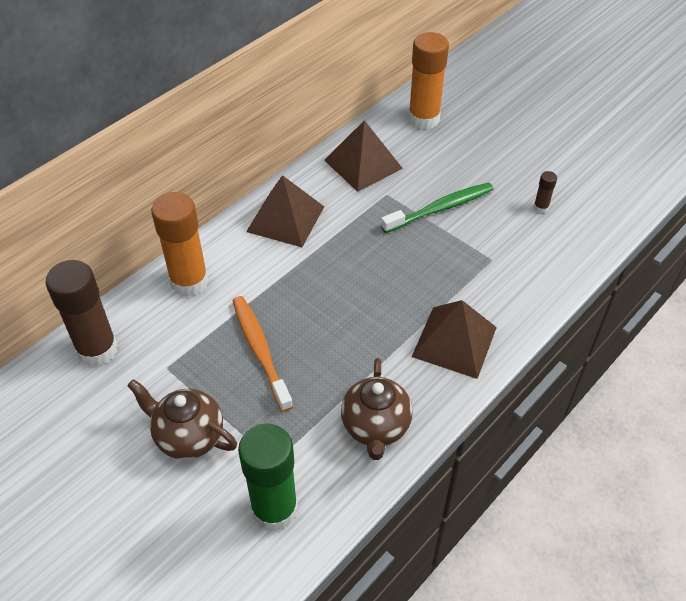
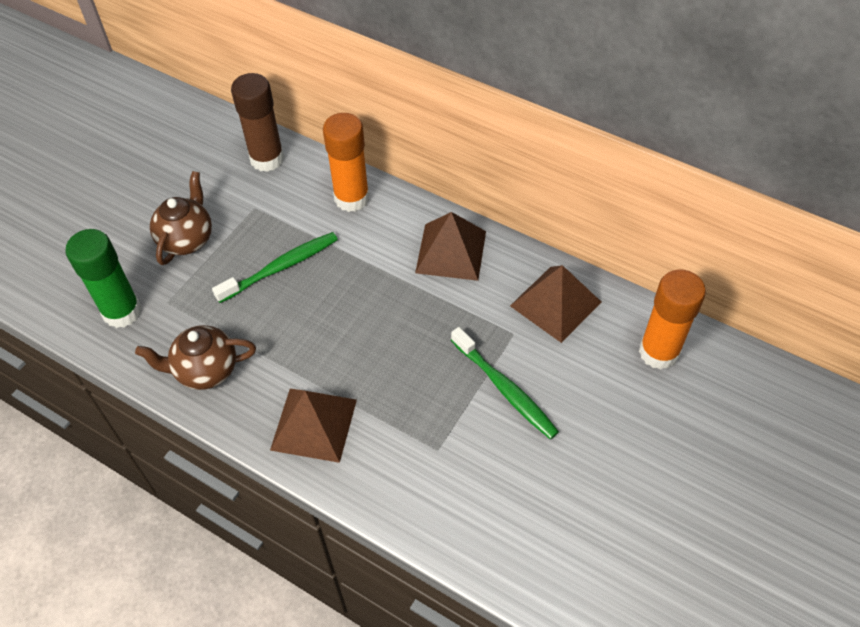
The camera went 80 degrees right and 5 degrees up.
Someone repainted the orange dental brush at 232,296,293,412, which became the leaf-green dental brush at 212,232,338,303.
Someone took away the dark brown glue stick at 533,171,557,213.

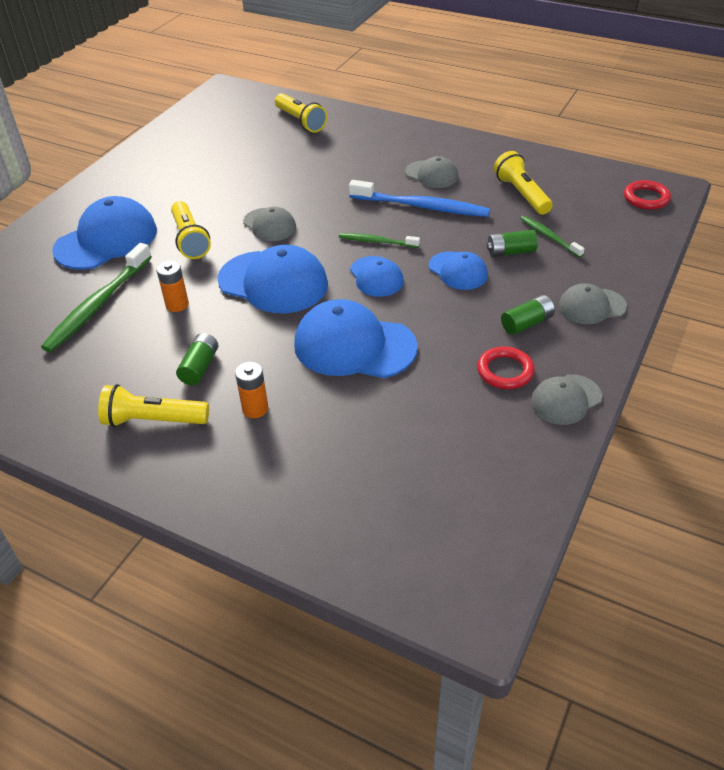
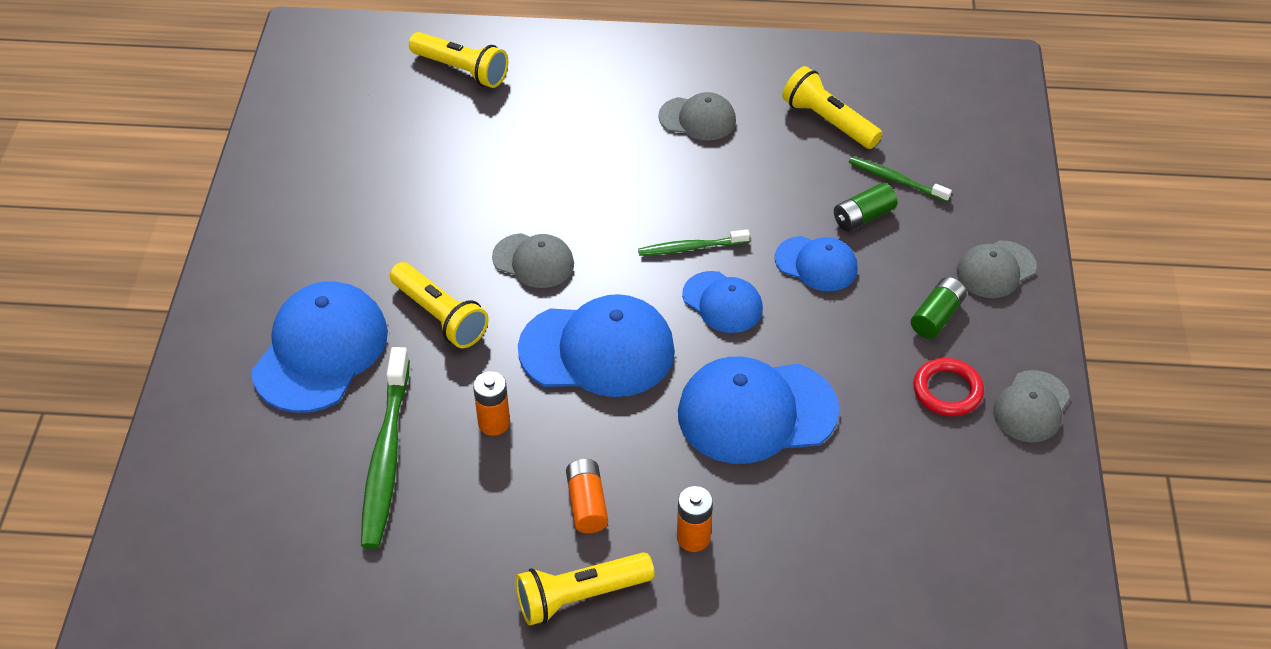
The camera went 25 degrees left and 5 degrees up.
Someone repainted the leaf-green AA battery at 176,333,218,385, which became the orange AA battery at 566,459,608,533.
Someone took away the blue dental brush at 349,180,490,217.
Someone took away the scarlet hoop at 624,180,671,210.

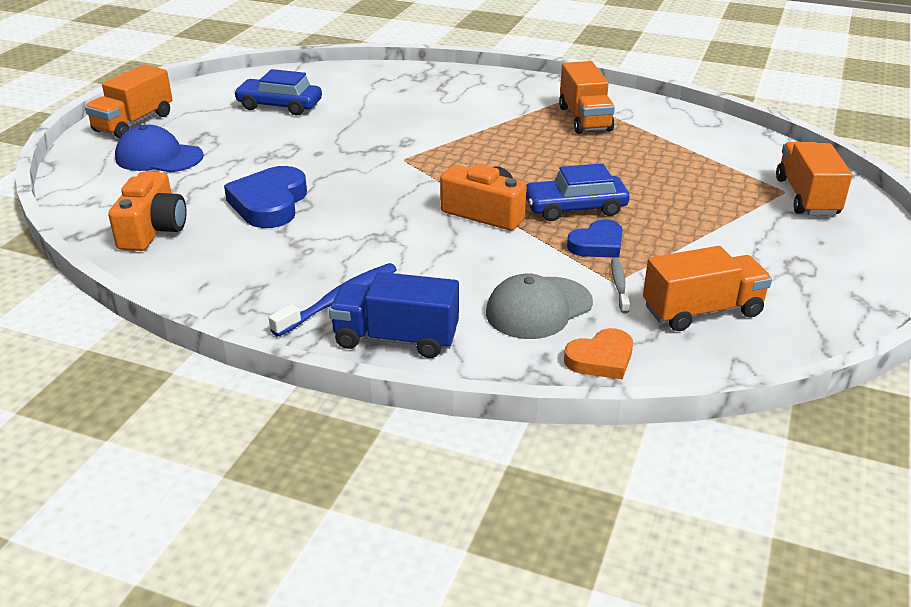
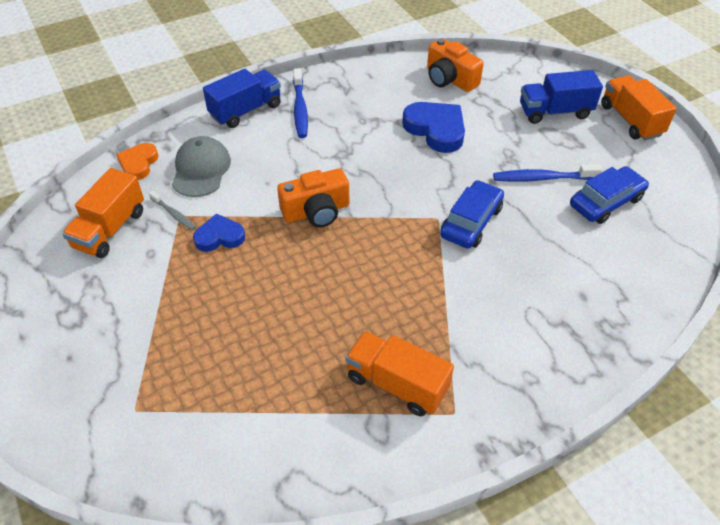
The camera went 130 degrees right and 15 degrees up.
Someone rotated the blue heart at 567,219,623,258 by 75 degrees clockwise.
Someone carried the blue toy car from 526,163,630,221 to 440,180,504,249.
Someone put down the blue dental brush at 493,165,602,182.
Someone swapped the blue cap at 115,125,204,173 for the blue toy truck at 520,70,603,124.
Someone took away the orange toy truck at 776,142,852,215.

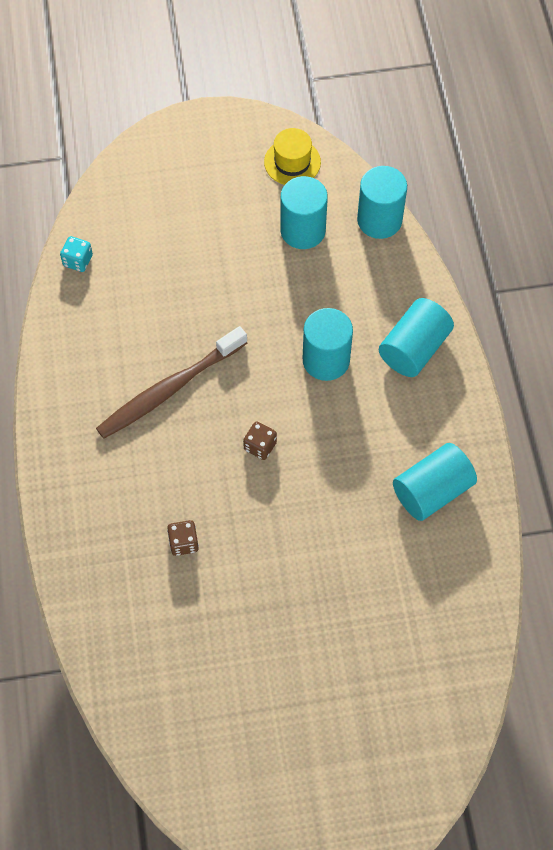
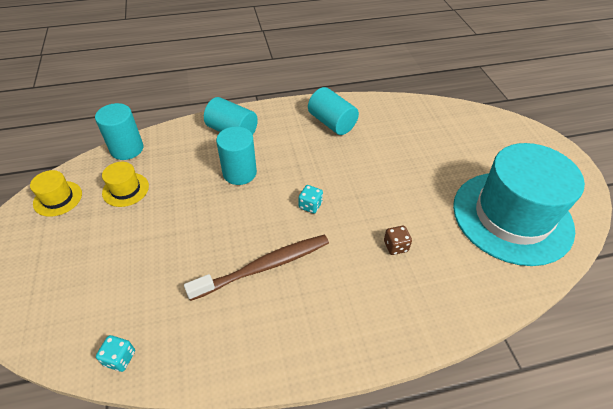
The camera went 95 degrees left and 15 degrees down.
Someone swapped the aqua cylinder at 280,176,328,249 for the bright yellow top hat at 102,162,149,207.
Someone rotated the dark brown dental brush at 96,326,247,439 by 75 degrees counterclockwise.
Someone repainted the dark brown dice at 243,421,277,460, which became the aqua dice at 299,185,323,214.
Someone put down the aqua top hat at 453,143,585,266.

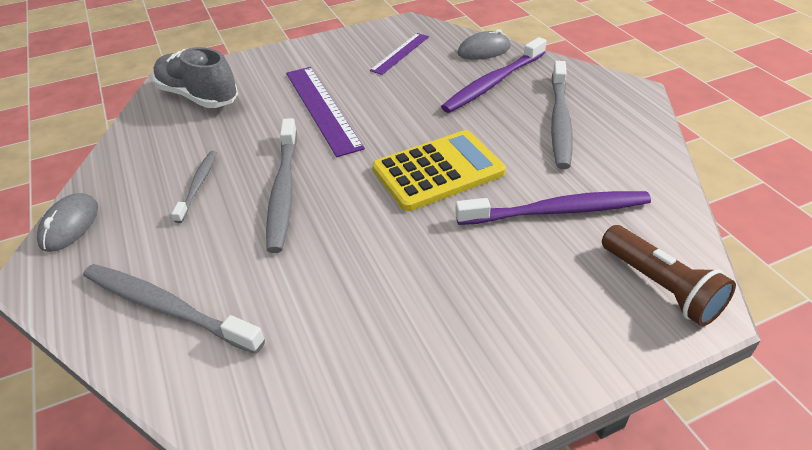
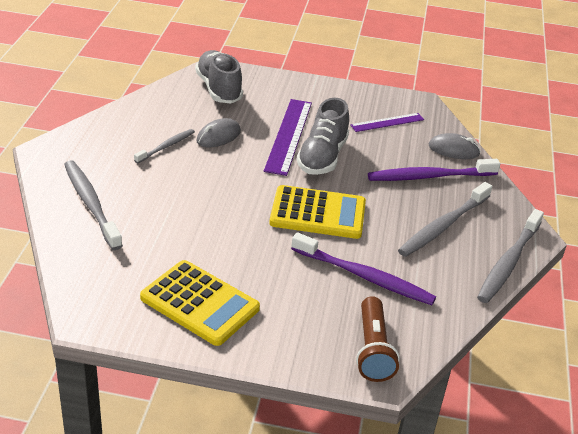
The camera went 30 degrees right and 5 degrees down.
Someone put down the bright yellow adding machine at 140,260,260,346.
Someone carried the ash-grey PC mouse from 37,193,98,252 to 197,118,241,147.
Someone put down the ash-grey sneaker at 297,98,349,175.
Someone carried the ash-grey dental brush from 266,118,297,253 to 477,209,544,303.

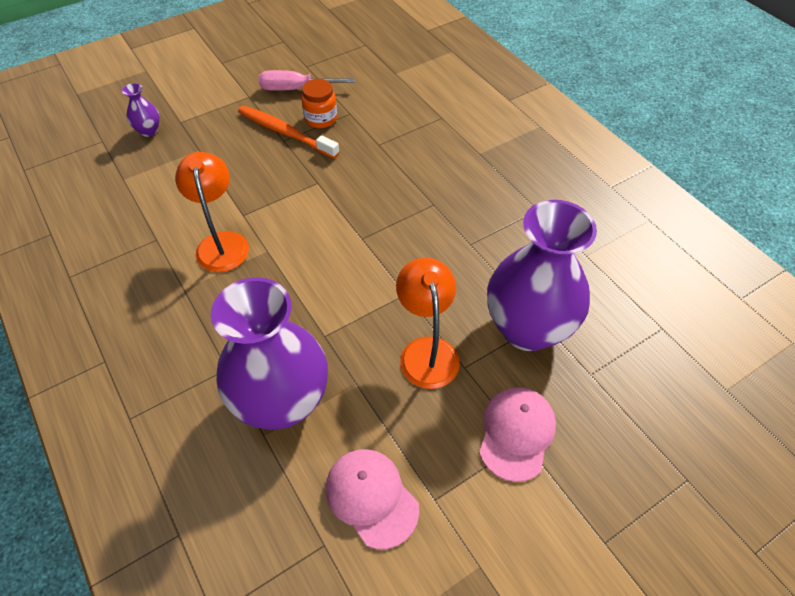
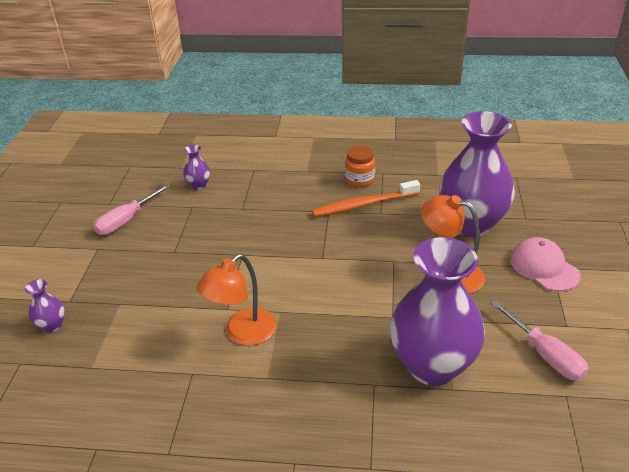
The camera went 50 degrees left and 15 degrees down.
Someone put down the royal purple tall vase at 183,144,210,190.
Someone rotated the orange desk lamp at 175,152,249,272 by 75 degrees counterclockwise.
Someone carried the orange dental brush from 238,106,339,159 to 312,180,420,217.
Someone carried the orange jar from 301,79,337,128 to 345,145,375,187.
Someone swapped the rosy cap at 326,449,419,549 for the rosy hand screwdriver at 490,300,589,381.

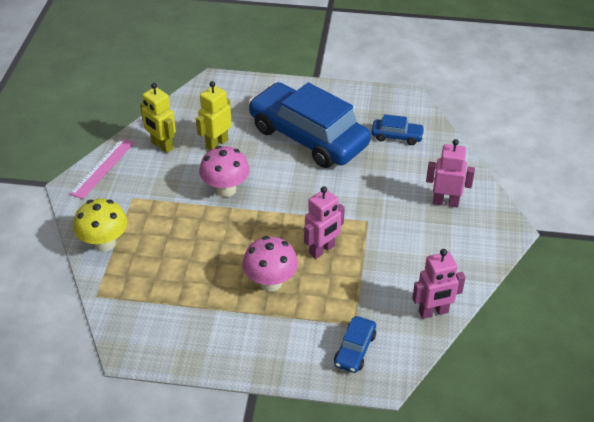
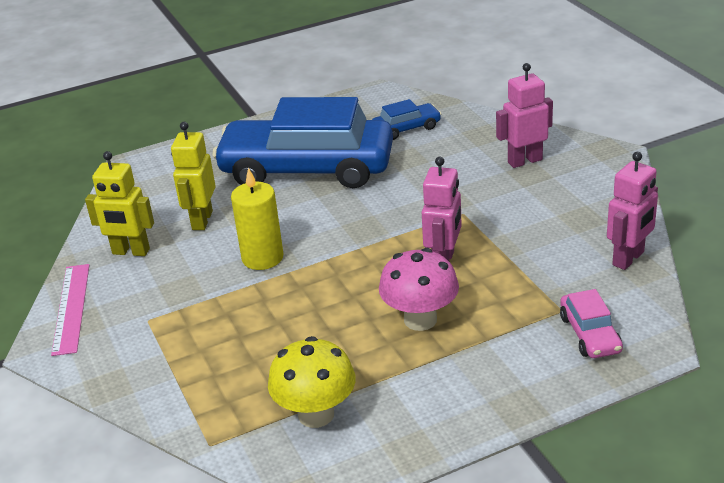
The camera went 30 degrees left and 10 degrees down.
Someone swapped the rosy mushroom at 199,146,250,197 for the bright yellow candle at 231,168,284,270.
Someone carried the bright yellow mushroom from 74,199,127,252 to 268,336,356,428.
Someone repainted the blue toy car at 334,316,376,373, which became the rosy toy car at 560,289,623,358.

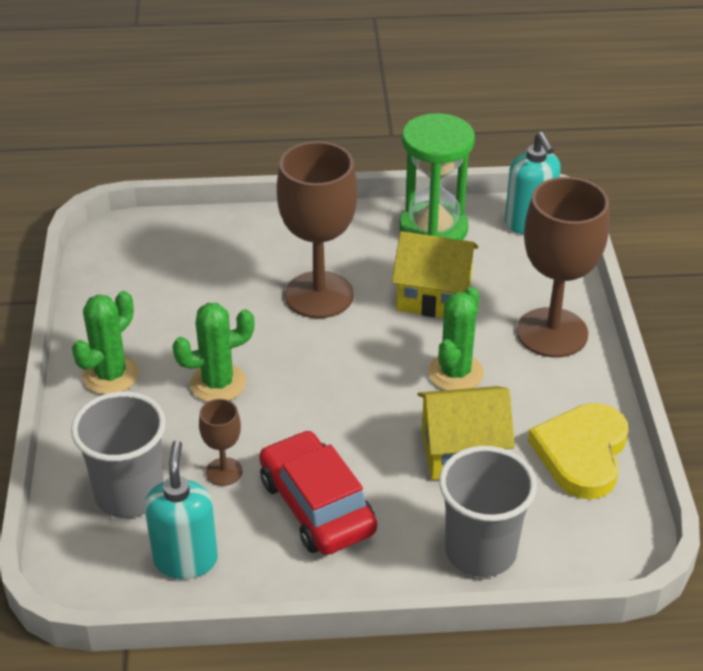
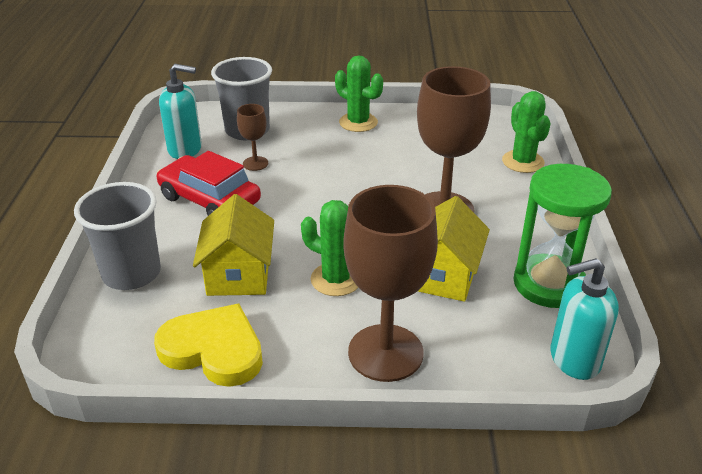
The camera went 95 degrees right and 5 degrees down.
Someone rotated the scarlet toy car at 259,430,377,555 by 120 degrees counterclockwise.
Someone carried the leaf-green cactus from 172,303,255,402 to 502,91,551,173.

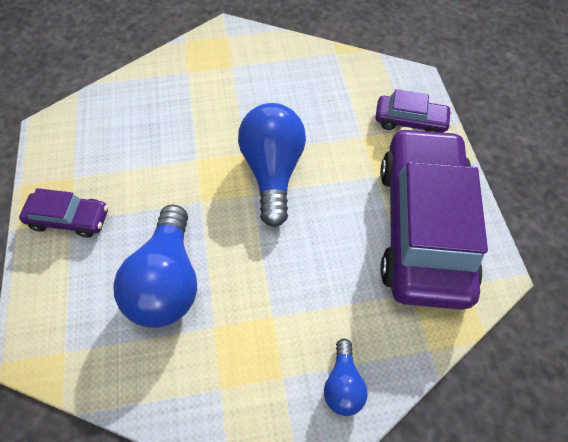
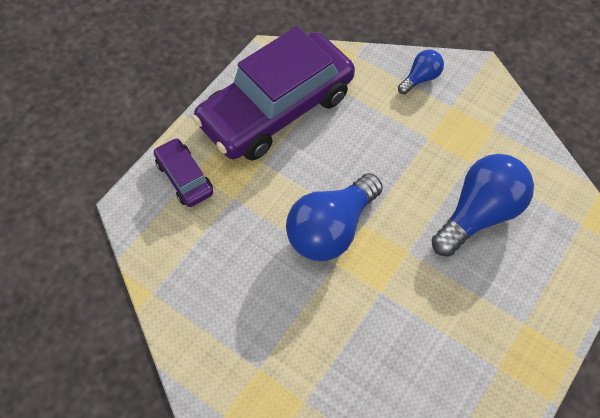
The camera went 135 degrees left and 0 degrees up.
Someone took away the royal purple toy car at 19,188,108,238.

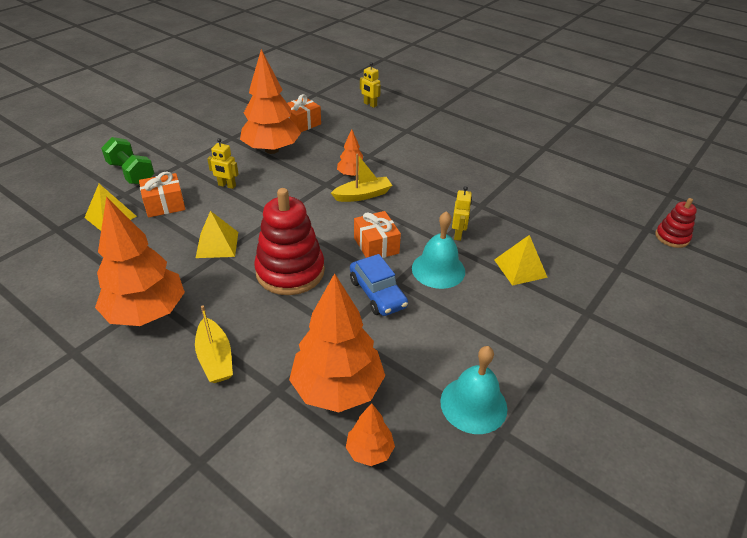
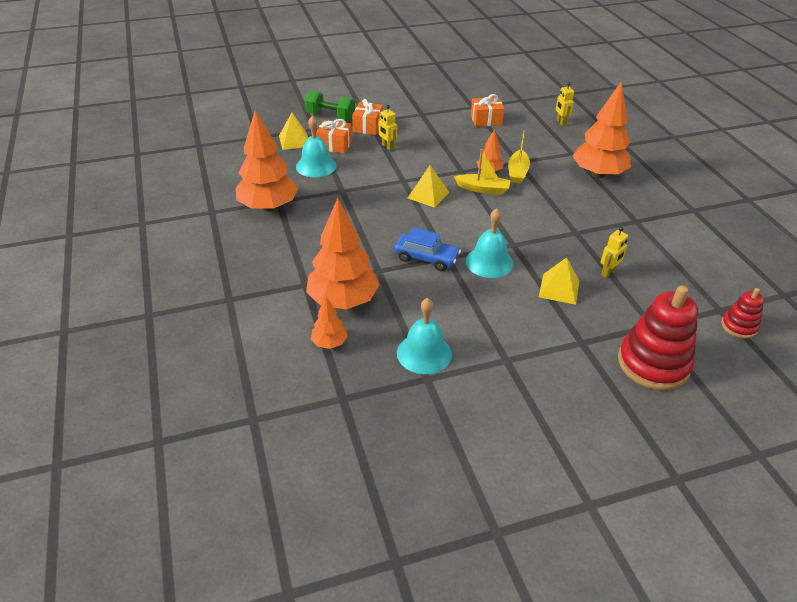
The camera went 35 degrees right and 0 degrees up.
Someone put down the aqua school bell at 296,116,337,177.
Someone rotated the leaf-green free weight at 101,137,155,184 by 60 degrees counterclockwise.
Someone carried the orange present from 354,211,401,258 to 352,99,383,135.
Someone rotated the blue toy car at 350,254,408,316 by 75 degrees counterclockwise.
Someone carried the bright yellow pyramid shape from 196,211,238,258 to 408,165,449,208.
Someone carried the bright yellow sailboat from 195,305,233,383 to 508,131,530,183.
Someone carried the orange tree from 240,49,301,154 to 572,81,631,178.
Someone carried the bright yellow robot from 452,186,472,241 to 601,227,628,278.
Someone carried the scarlet ring stacker from 254,188,325,295 to 618,286,698,390.

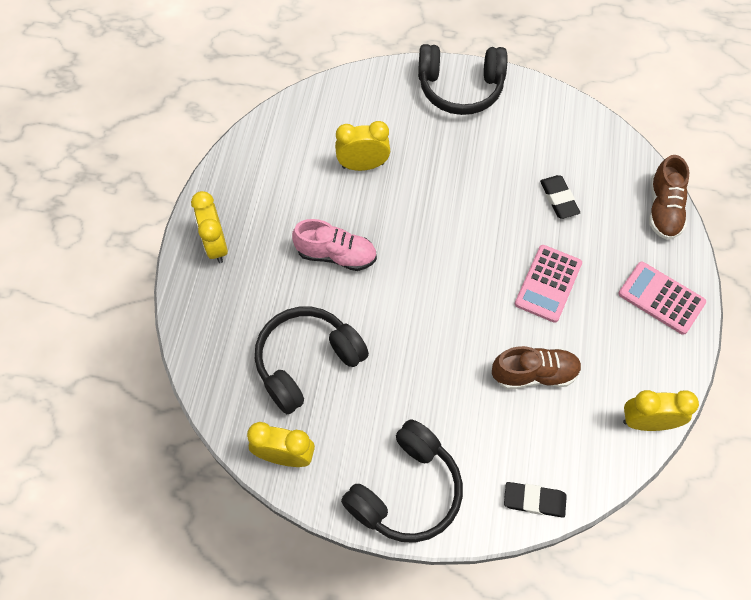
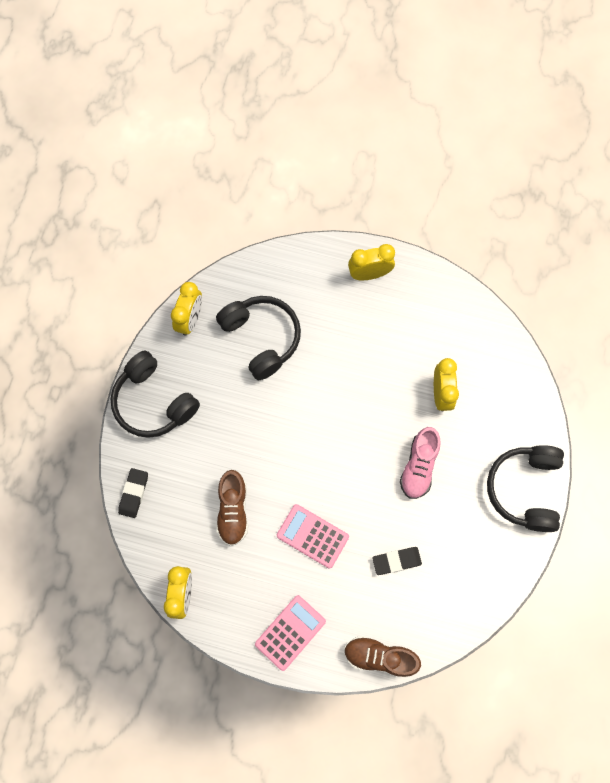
The camera went 95 degrees right and 10 degrees up.
Someone carried the rosy sneaker from 292,219,377,271 to 400,427,441,499.

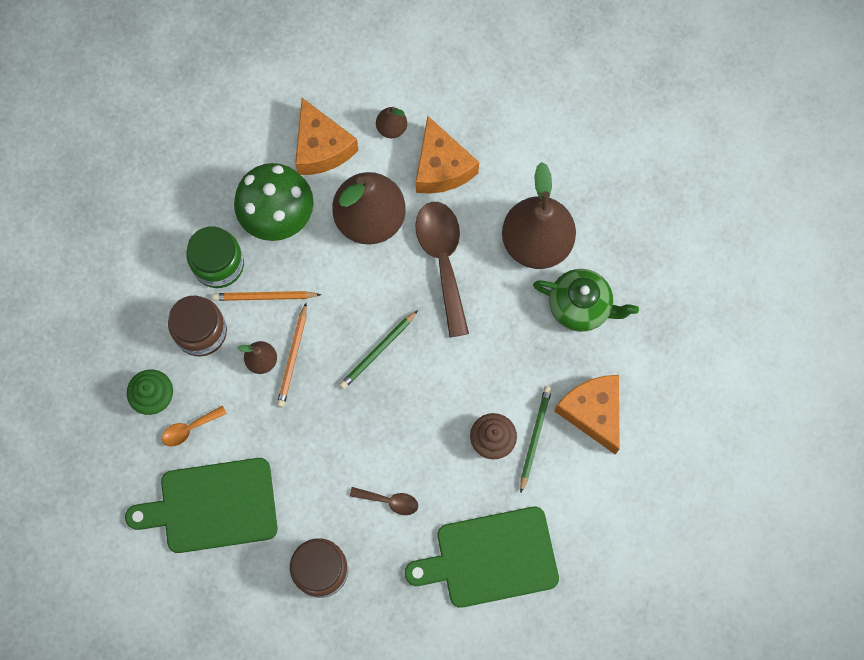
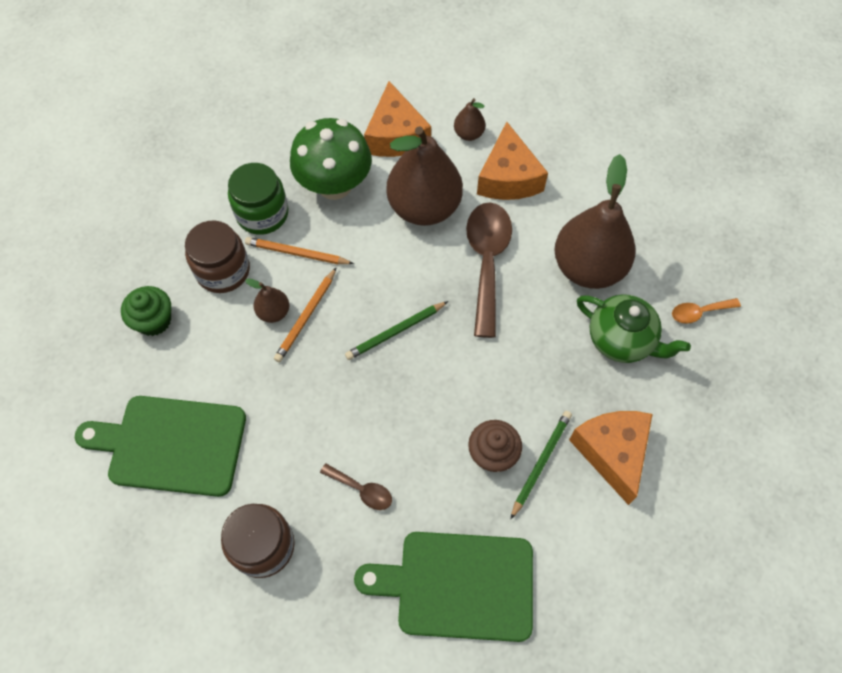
The camera went 15 degrees right and 10 degrees down.
Someone carried the orange tablespoon from 162,406,227,446 to 672,298,741,324.

